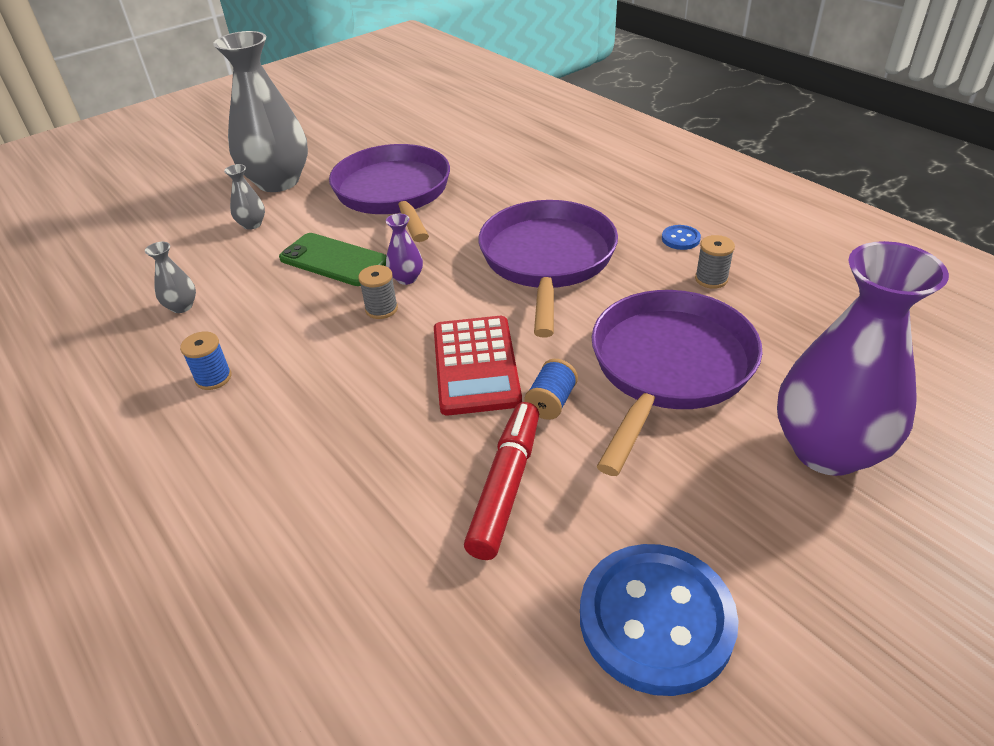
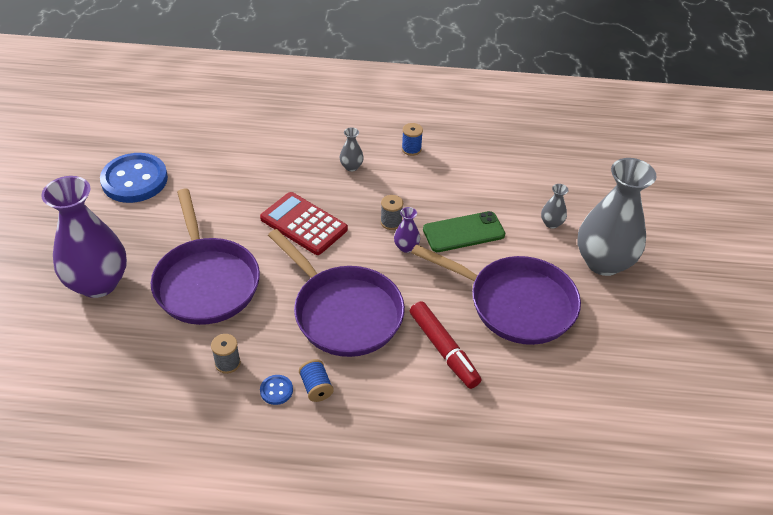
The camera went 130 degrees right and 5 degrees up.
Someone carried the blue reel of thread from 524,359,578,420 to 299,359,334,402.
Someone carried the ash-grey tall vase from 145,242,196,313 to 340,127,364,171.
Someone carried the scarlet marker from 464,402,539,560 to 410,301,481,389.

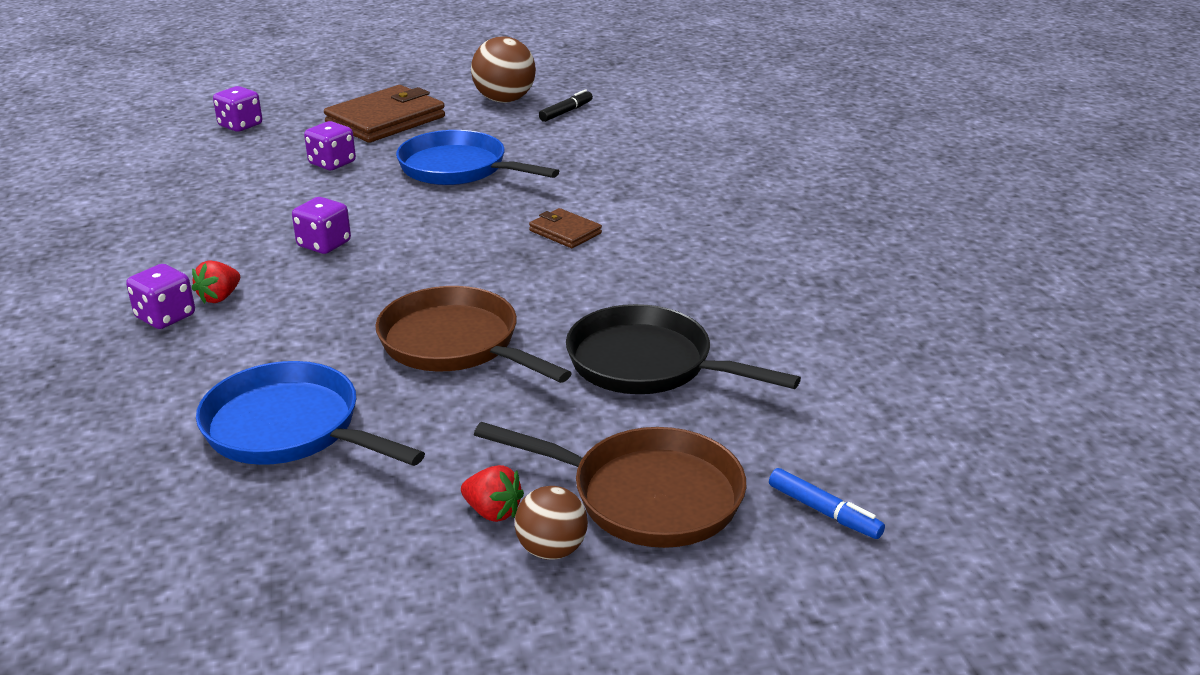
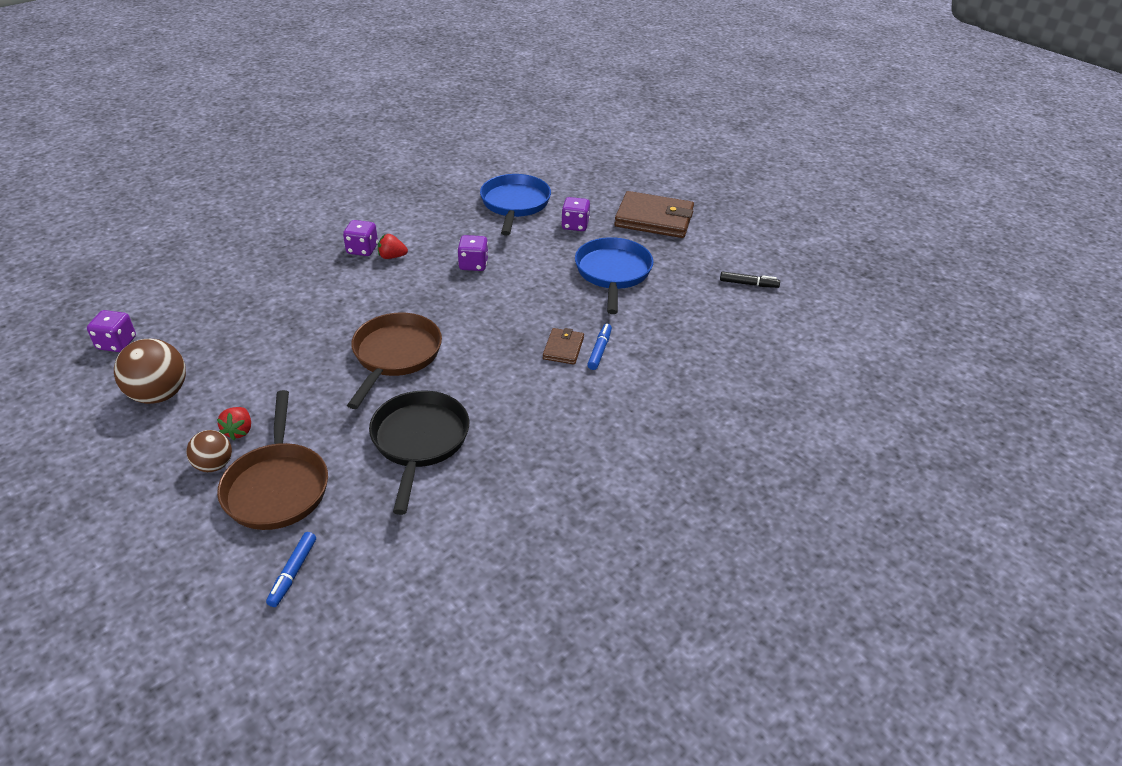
The camera went 60 degrees right and 10 degrees up.
Someone carried the royal purple dice from 213,86,262,132 to 87,310,136,352.
Someone carried the dark brown sphere from 471,37,536,103 to 114,339,186,404.
Someone carried the blue skillet from 196,361,425,466 to 480,174,551,236.
Someone put down the blue marker at 587,324,612,370.

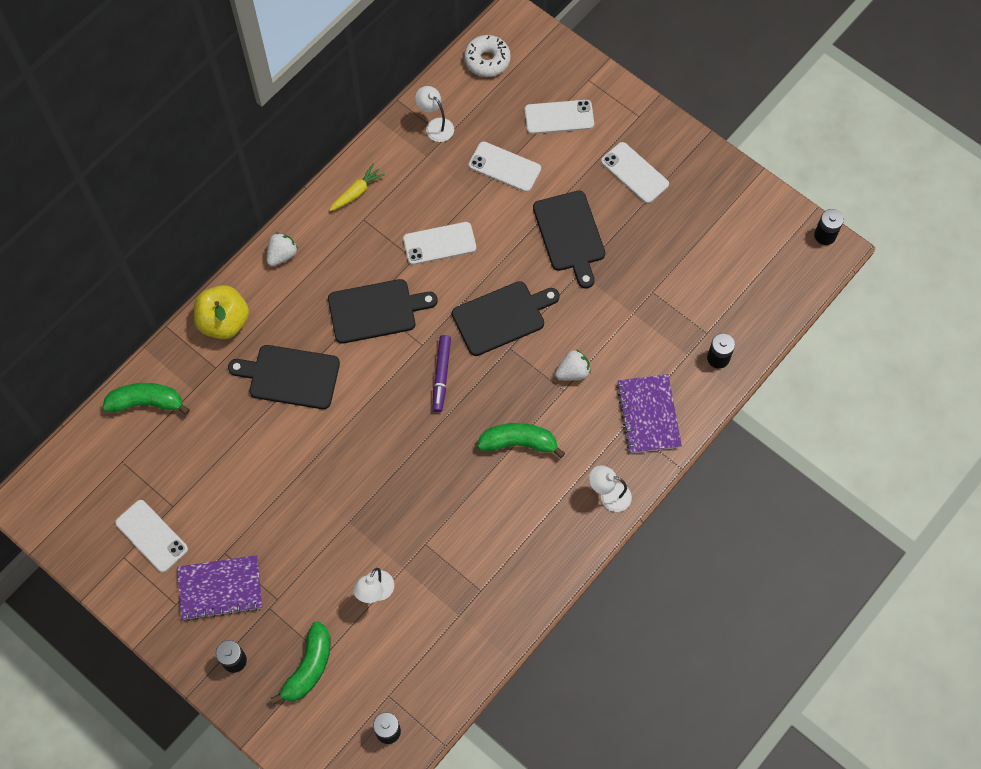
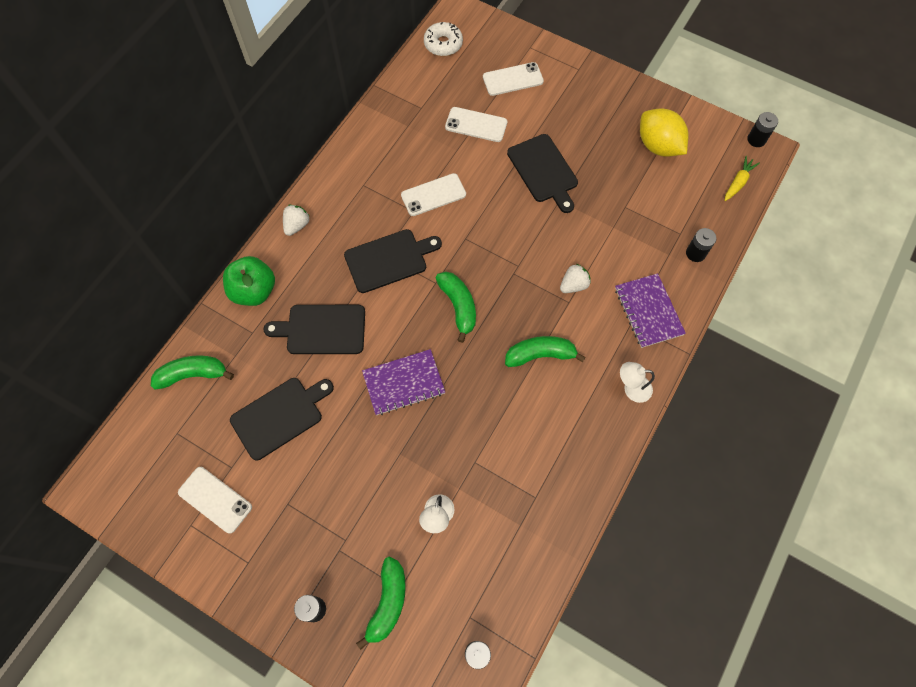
The camera went 10 degrees left and 0 degrees up.
Someone repainted the bright yellow toy apple at 194,285,249,339, which became the leaf-green toy apple at 223,256,275,306.
Someone carried the ebony bread board from 452,281,560,356 to 230,378,334,460.
Someone carried the royal purple notebook from 177,555,263,621 to 362,349,445,415.
Someone swapped the royal purple marker at 433,335,451,412 for the leaf-green banana fruit at 436,272,476,343.
Someone put down the bright yellow citrus fruit at 640,109,688,157.
Someone carried the bright yellow root vegetable from 329,164,385,211 to 724,156,760,201.
Someone took away the white desk lamp at 415,86,454,142.
Someone took away the white smartphone at 601,142,669,203.

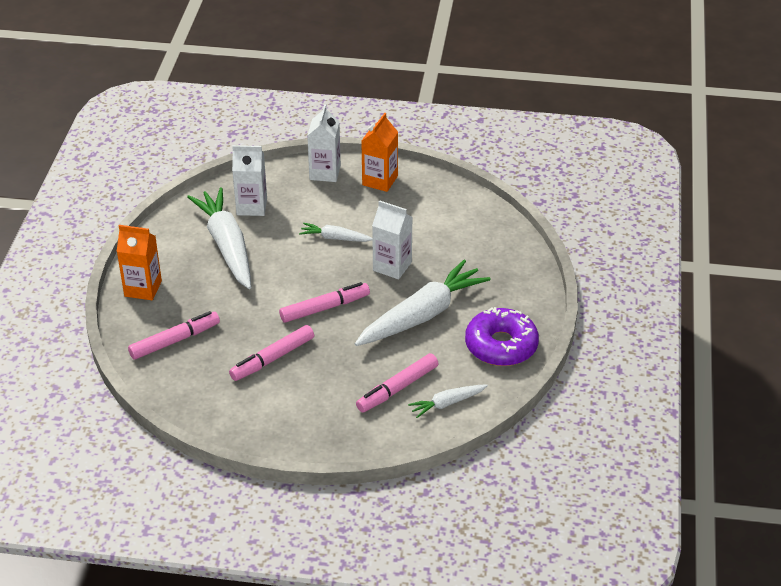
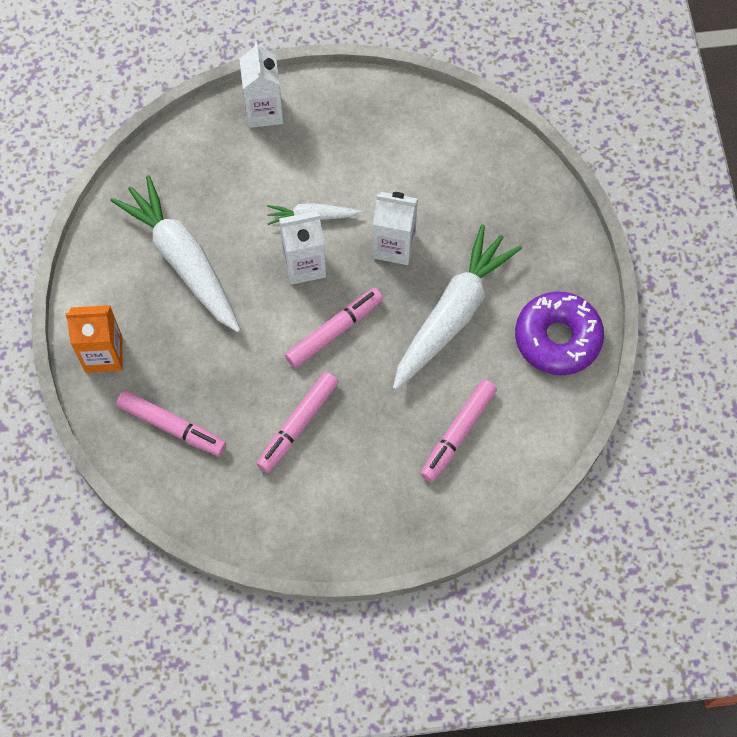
The camera went 15 degrees left and 25 degrees up.
Someone rotated the rosy marker at 128,311,220,360 by 75 degrees clockwise.
Someone carried the white milk carton from 232,145,267,216 to 279,211,326,285.
Someone took away the orange milk carton at 361,113,398,192.
Someone took away the white root vegetable at 408,384,488,418.

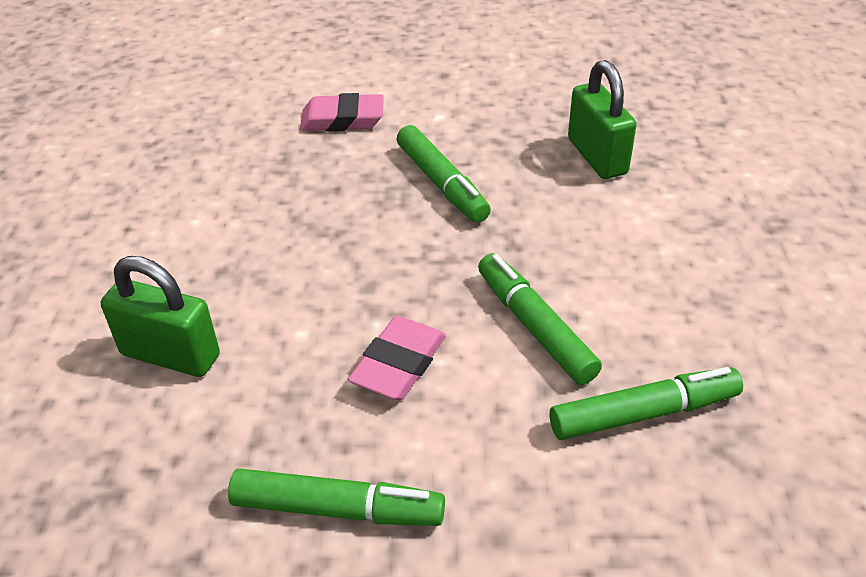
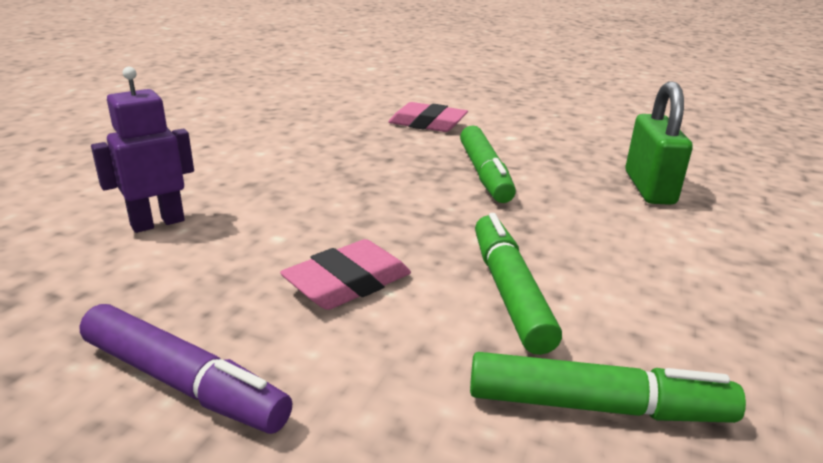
The camera went 20 degrees right and 15 degrees down.
Someone repainted the leaf-green marker at 228,469,445,526, which became the royal purple marker at 79,304,292,434.
Someone swapped the leaf-green small lock at 101,256,220,377 for the royal purple robot at 91,67,194,233.

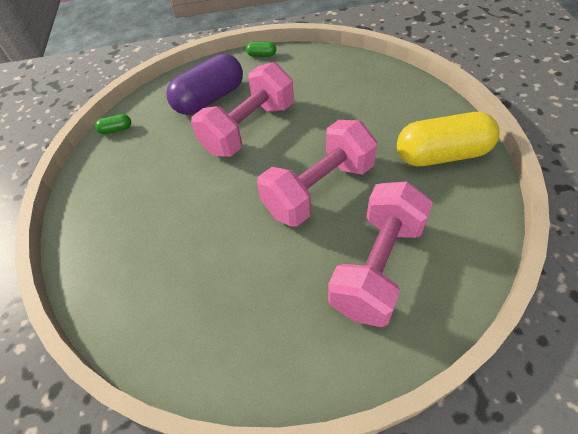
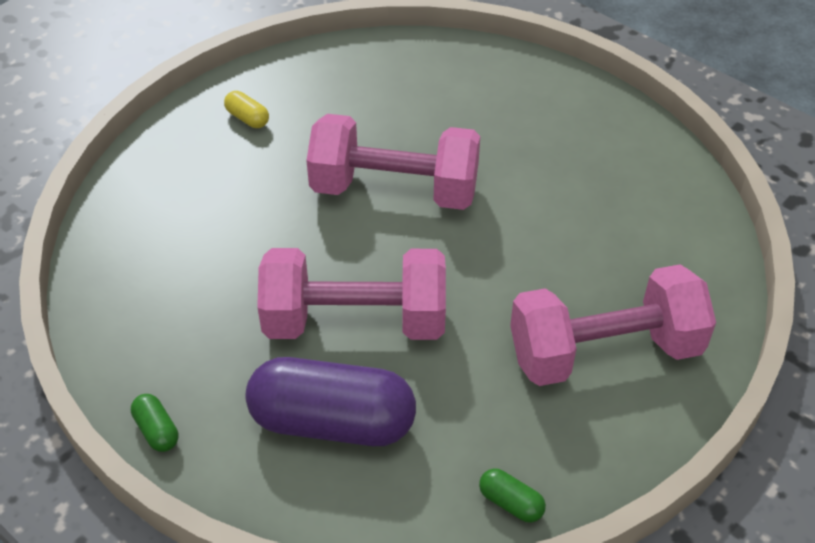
The camera went 135 degrees left and 5 degrees down.
Someone scaled the bright yellow capsule at 397,112,500,166 by 0.41.
Someone carried the rosy free weight from 328,181,433,327 to 510,264,716,386.

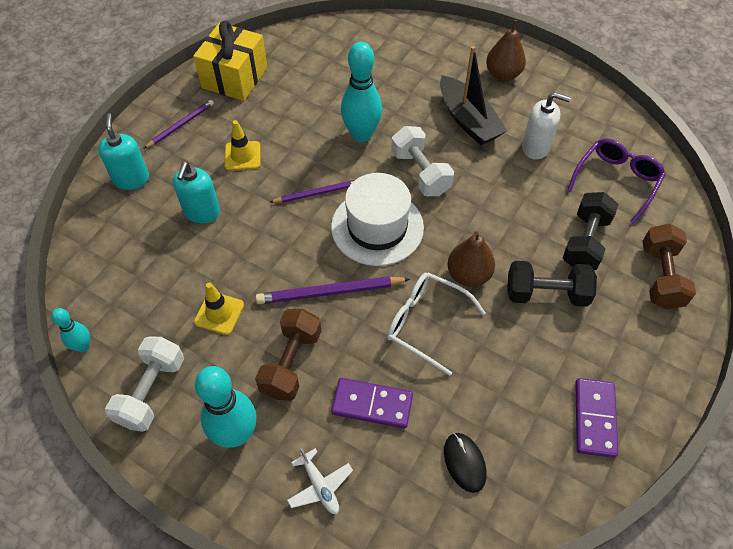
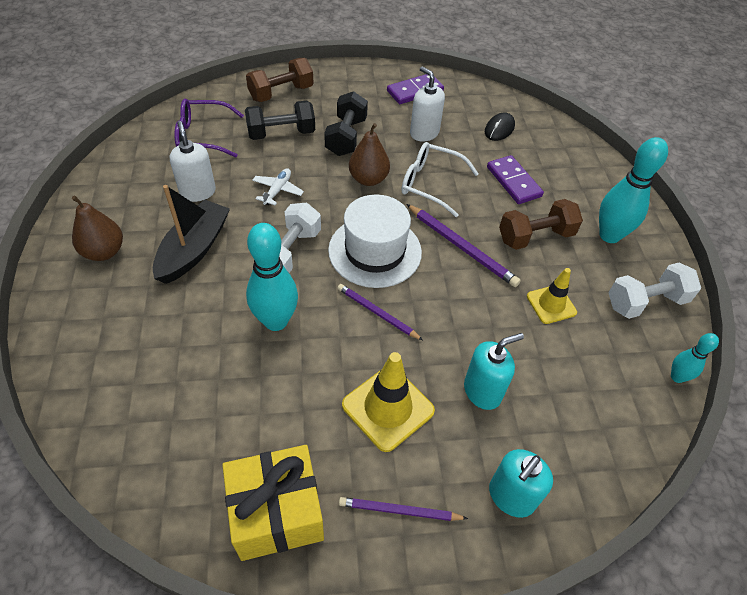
The camera went 130 degrees left and 5 degrees down.
Someone carried the white aeroplane from 287,448,353,514 to 252,168,304,205.
Someone rotated the ebony free weight at 507,261,597,307 by 45 degrees clockwise.
Someone scaled the bright yellow safety cone at 225,120,260,170 by 1.58.
Someone rotated the white spectacles at 387,273,485,376 by 120 degrees clockwise.
Someone put down the white soap dispenser at 410,66,445,142.

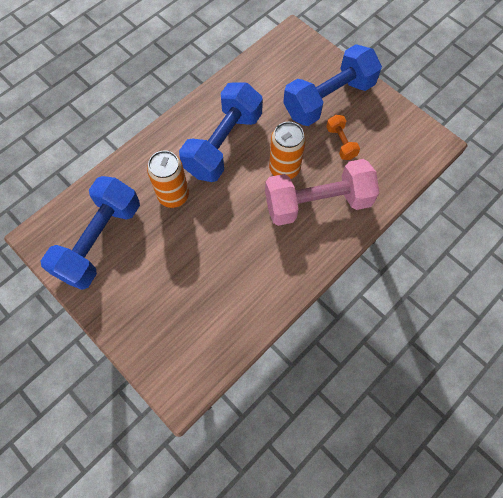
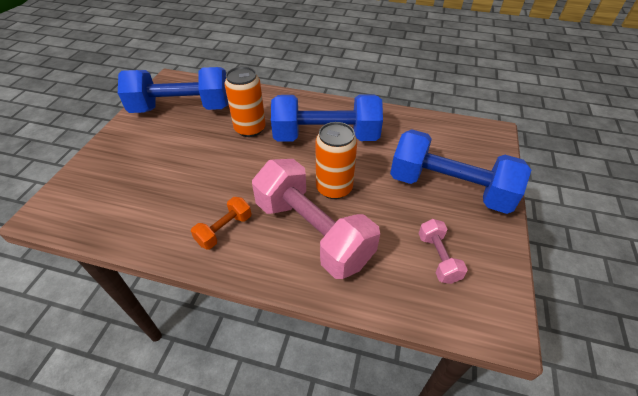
The camera went 60 degrees right and 20 degrees down.
Someone carried the orange free weight from 326,115,360,160 to 191,197,251,249.
Someone put down the rosy free weight at 418,219,468,284.

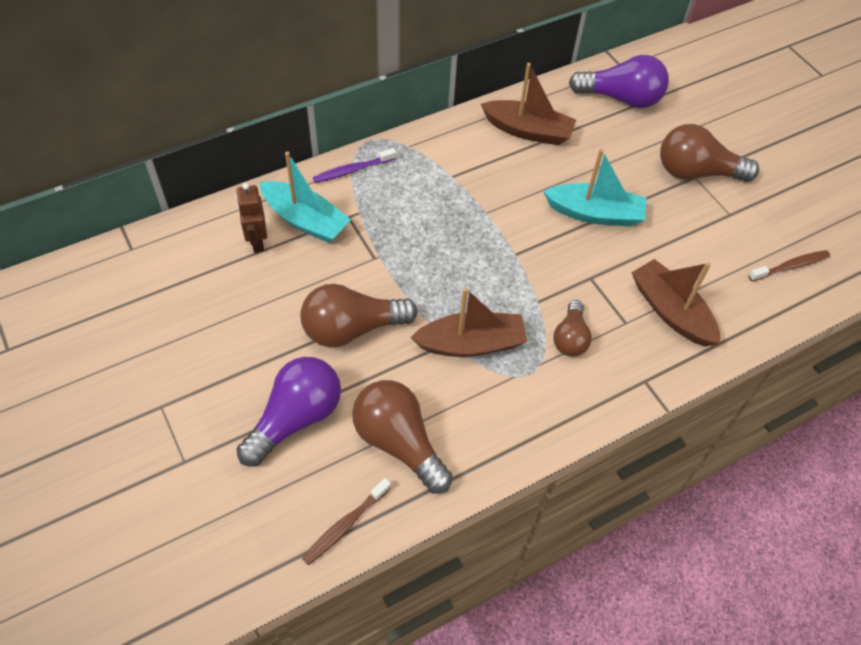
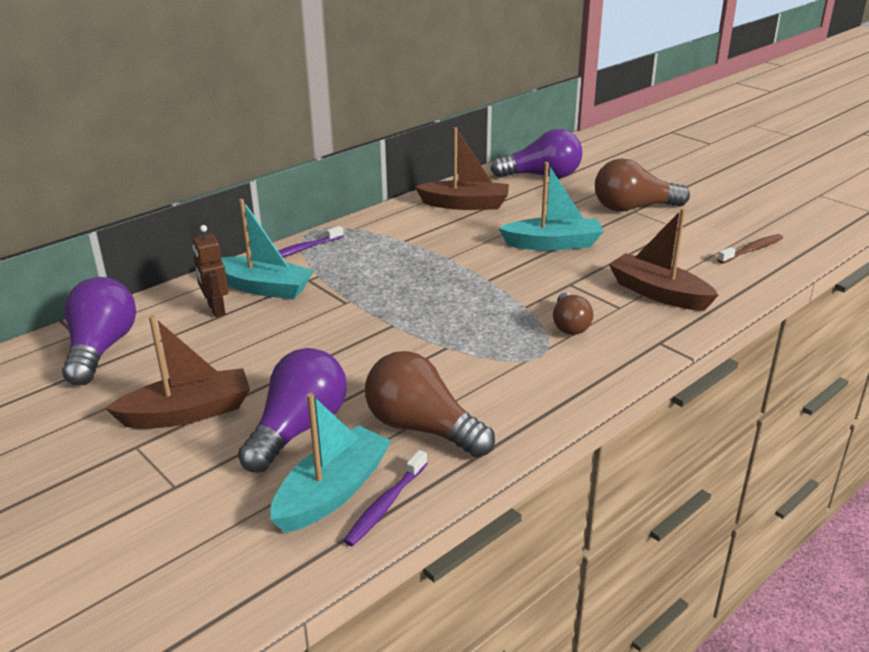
The camera went 10 degrees left and 25 degrees down.
Someone put down the royal purple bulb at 62,277,136,386.
Someone carried the dark brown sailboat from 410,288,527,357 to 105,315,250,429.
Someone put down the aqua sailboat at 270,393,391,533.
Someone repainted the dark brown dental brush at 302,478,391,565, which became the royal purple dental brush at 343,450,428,546.
Someone took away the dark brown bulb at 300,284,418,347.

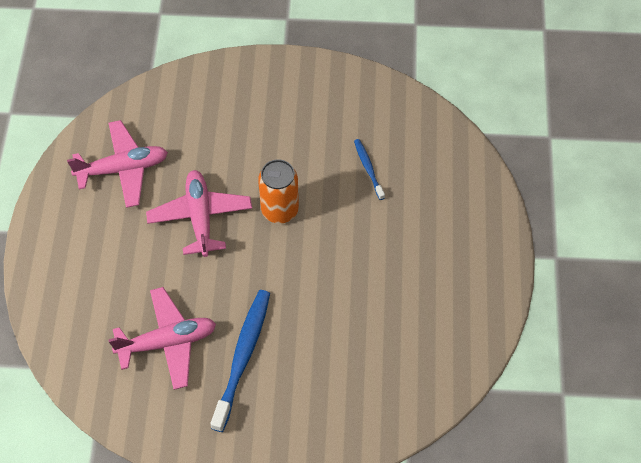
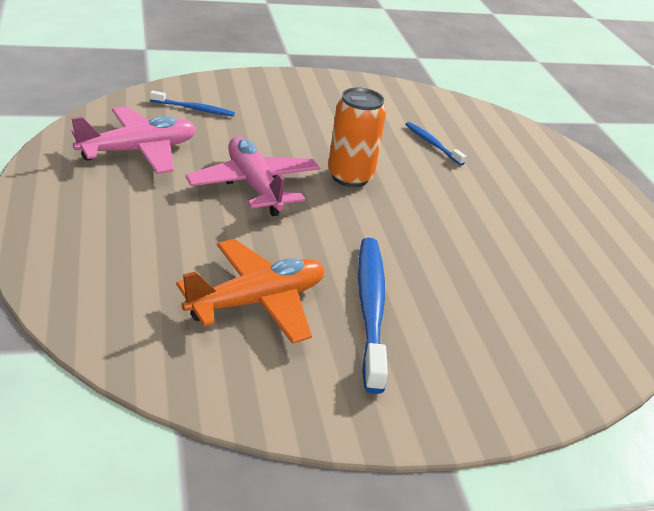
The camera went 20 degrees left and 25 degrees down.
Someone put down the blue dental brush at 150,90,235,117.
Someone repainted the rosy aeroplane at 108,287,216,390, which became the orange aeroplane at 176,239,324,344.

